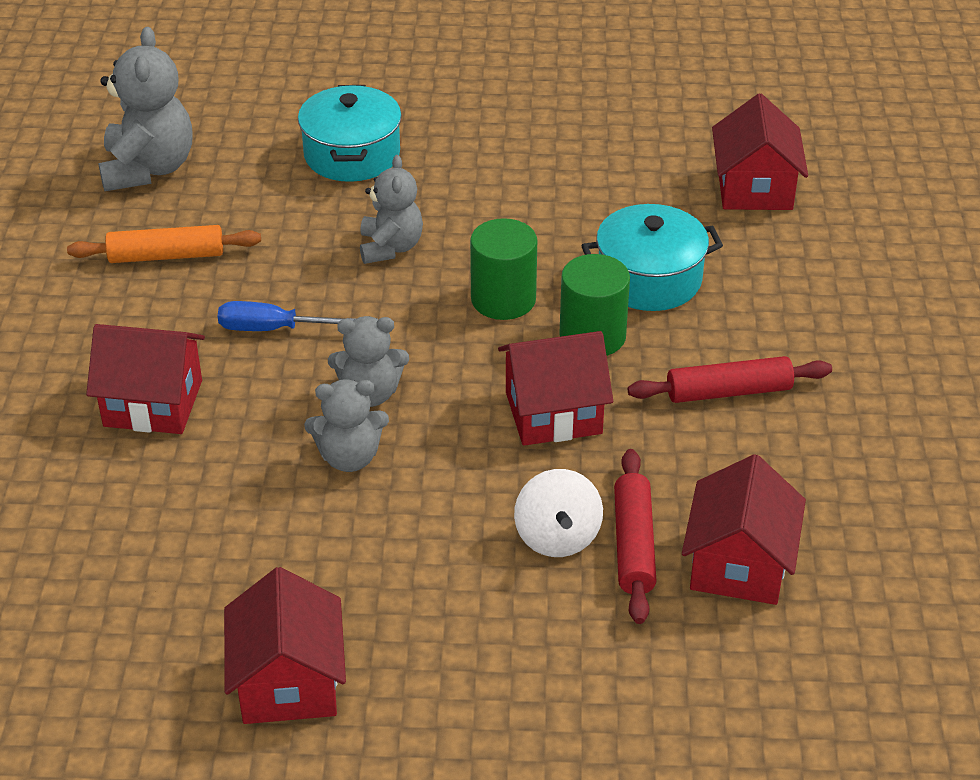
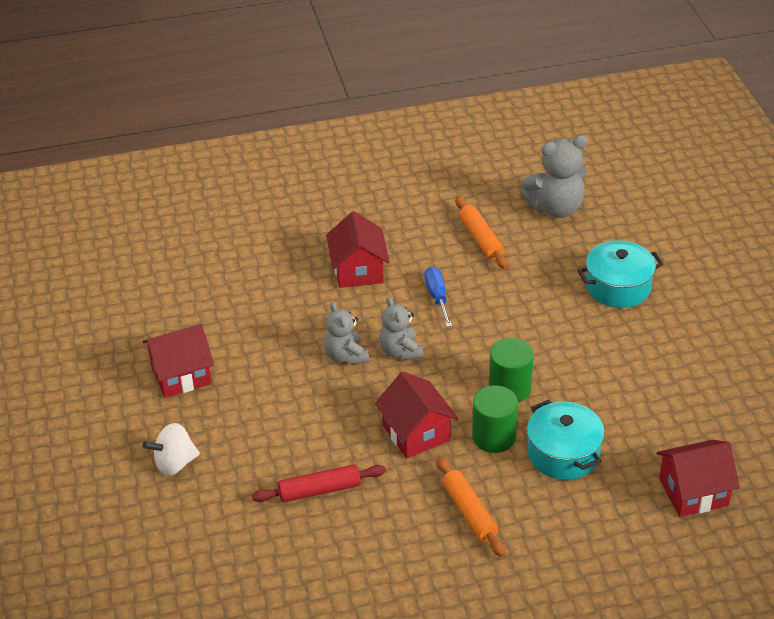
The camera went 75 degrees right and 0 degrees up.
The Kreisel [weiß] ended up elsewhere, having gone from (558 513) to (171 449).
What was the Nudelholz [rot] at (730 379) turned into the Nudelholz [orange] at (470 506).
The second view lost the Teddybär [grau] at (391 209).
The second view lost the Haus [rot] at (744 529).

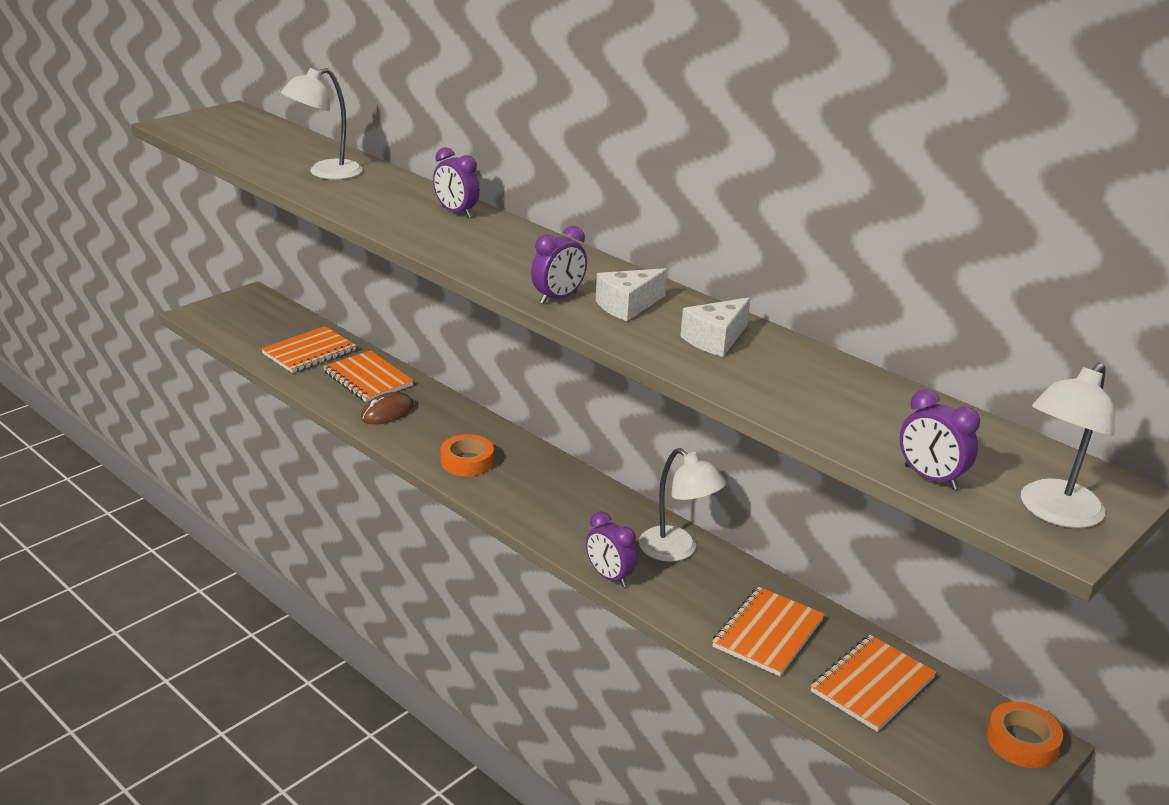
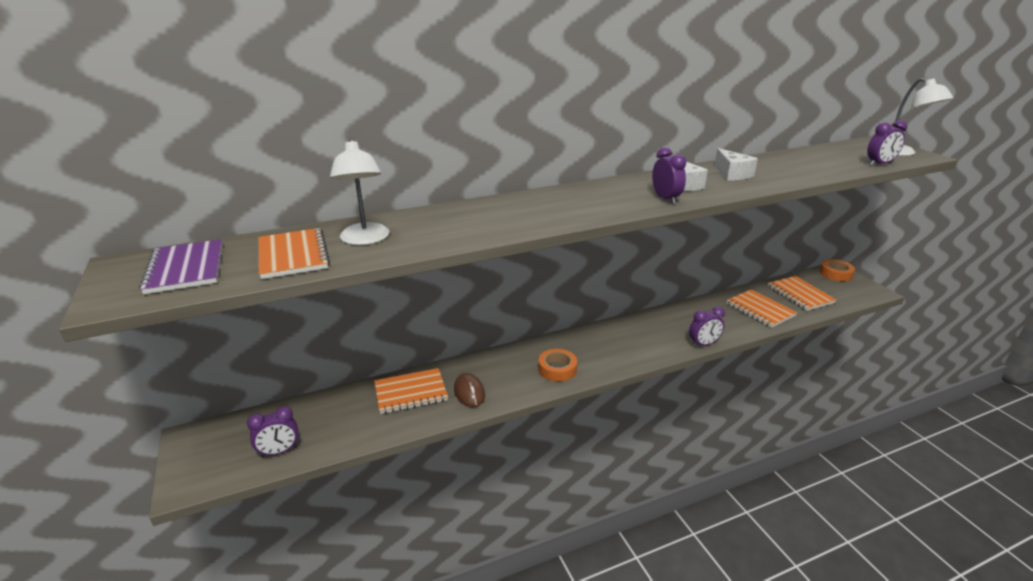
The camera went 65 degrees left and 0 degrees up.
The second view gained the Notizbuch [lila] at (181 266).
The Wecker [lila] ended up elsewhere, having gone from (456 182) to (273 431).
The Notizbuch [orange] ended up elsewhere, having gone from (308 349) to (294 253).
The second view lost the Lampe [weiß] at (683 505).

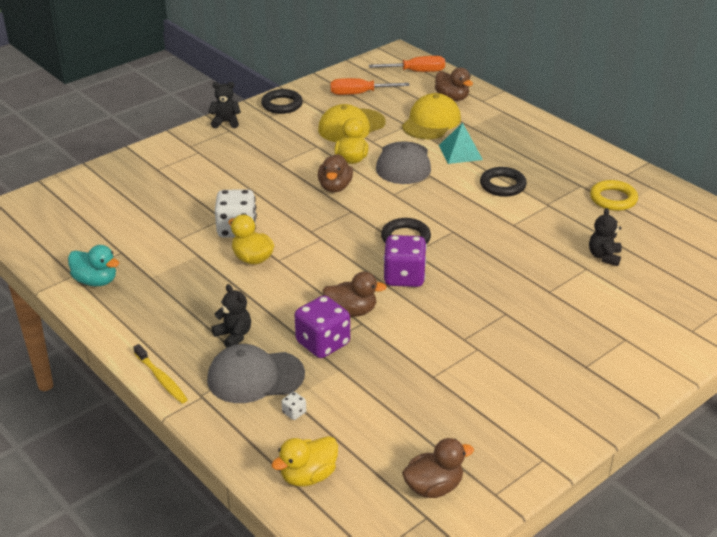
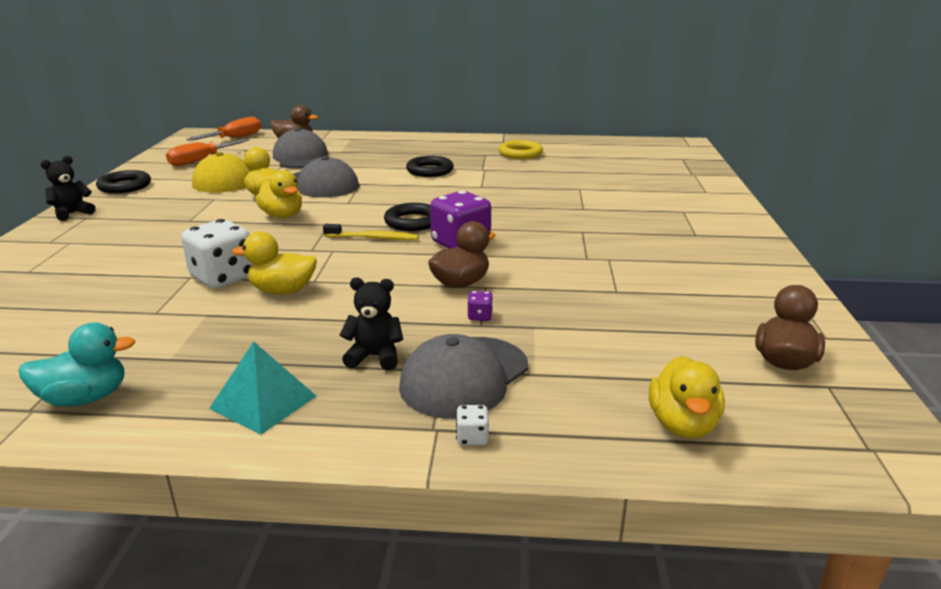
The camera went 45 degrees left and 10 degrees down.
The Pyramide [türkis] ended up elsewhere, having gone from (461 143) to (262 388).
What was the Ente [braun] at (335 173) turned into the Ente [gelb] at (279 194).
What was the Kappe [gelb] at (431 116) turned into the Kappe [grau] at (300 148).
The Zahnbürste [gelb] ended up elsewhere, having gone from (160 373) to (371 232).
The Spielwürfel [weiß] ended up elsewhere, having gone from (294 406) to (472 425).
The size of the Spielwürfel [lila] at (322 326) changed by a factor of 0.41.
The second view lost the Teddybär [schwarz] at (605 237).

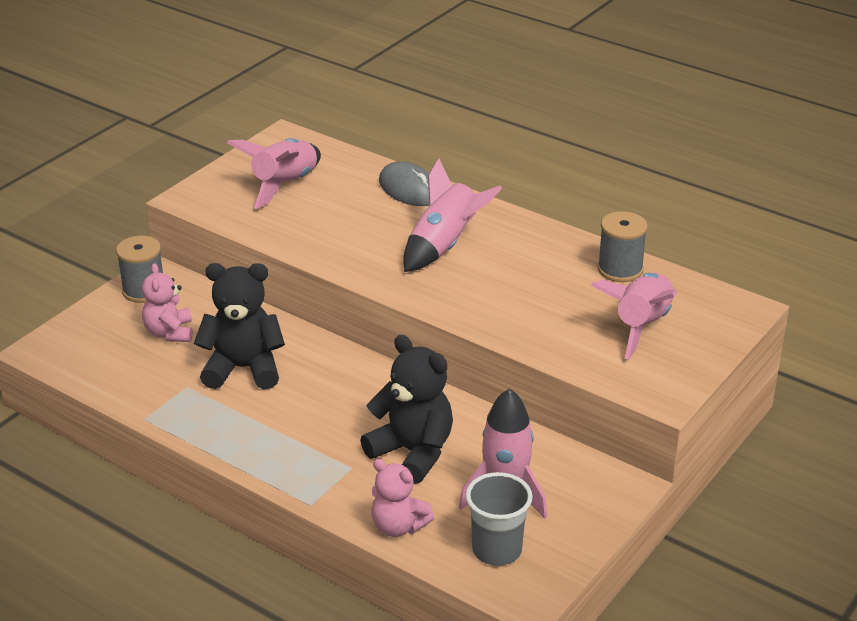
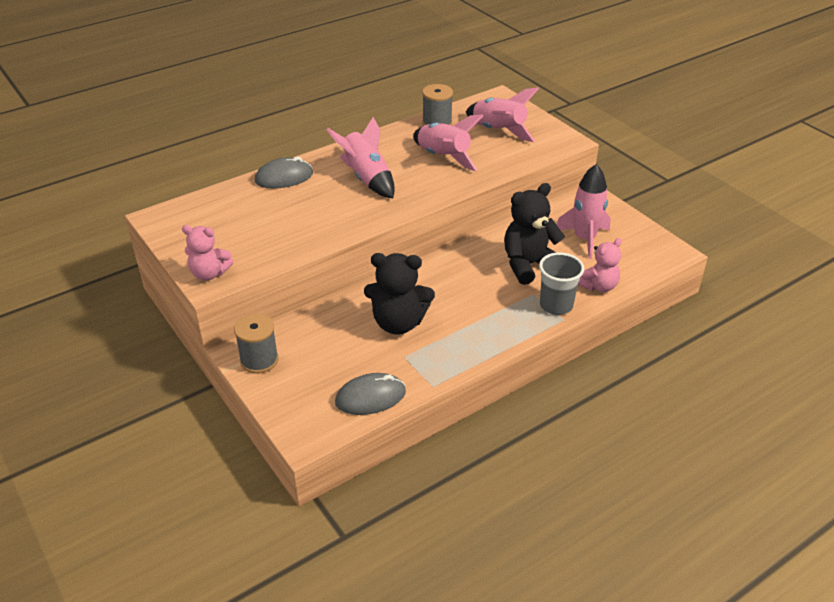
The camera went 70 degrees left and 5 degrees up.
The Teddybär [rosa] ended up elsewhere, having gone from (167 302) to (207 253).
The second view gained the Computermaus [grau] at (370 394).
The Teddybär [schwarz] at (239 326) ended up facing another way, 105 degrees counterclockwise from before.
The Rakete [rosa] ended up elsewhere, having gone from (274 173) to (448 142).
The Becher [grau] ended up elsewhere, having gone from (499 519) to (561 283).

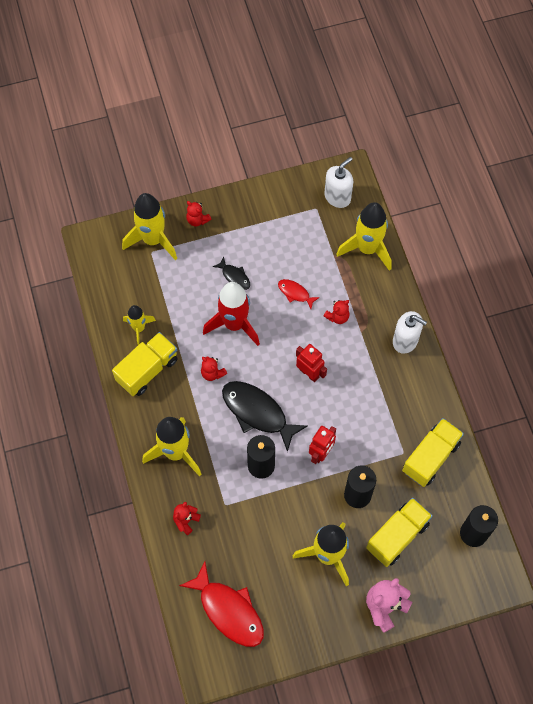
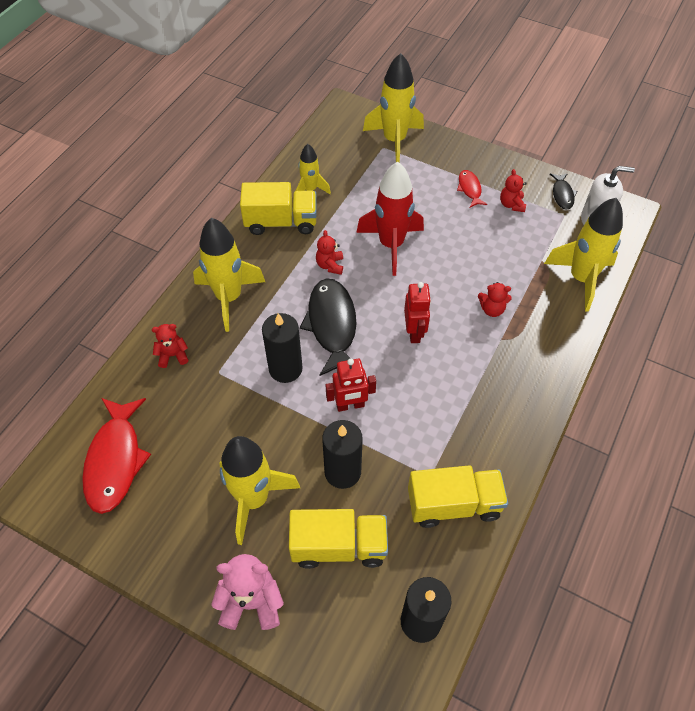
The camera went 45 degrees right and 10 degrees down.
The Fisch [rot] ended up elsewhere, having gone from (299 294) to (472 189).
The Teddybär [rot] ended up elsewhere, having gone from (199 213) to (513 190).
The Fisch [schwarz] ended up elsewhere, having gone from (231 273) to (564 191).
The second view lost the Seifenspender [weiß] at (410 332).

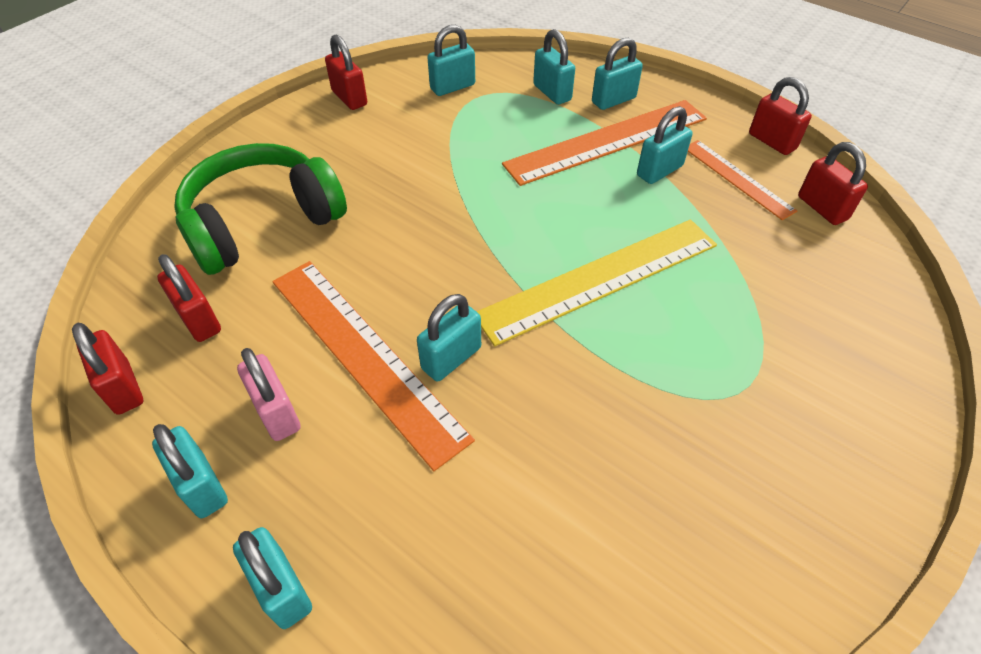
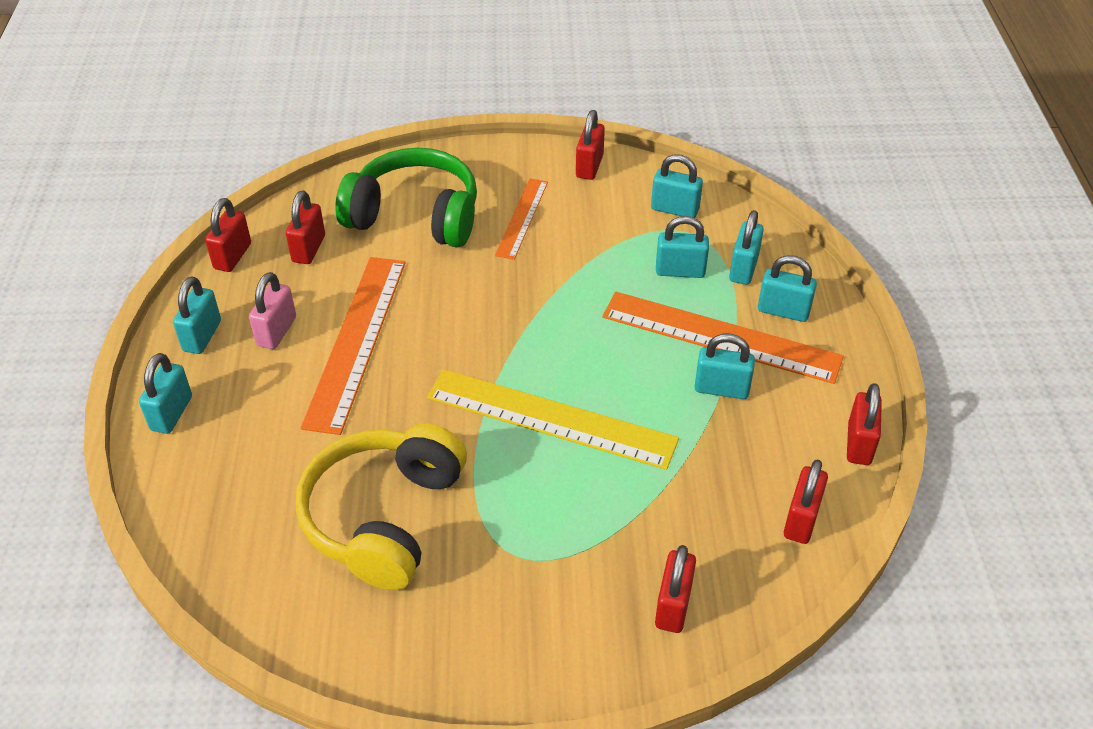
The camera went 50 degrees right and 5 degrees down.
The second view gained the Kopfhörer [gelb] at (381 506).
The Lineal [orange] ended up elsewhere, having gone from (742 180) to (521 219).
The second view gained the Vorhängeschloss [rot] at (675 589).
The Vorhängeschloss [türkis] ended up elsewhere, having gone from (449 337) to (682 247).

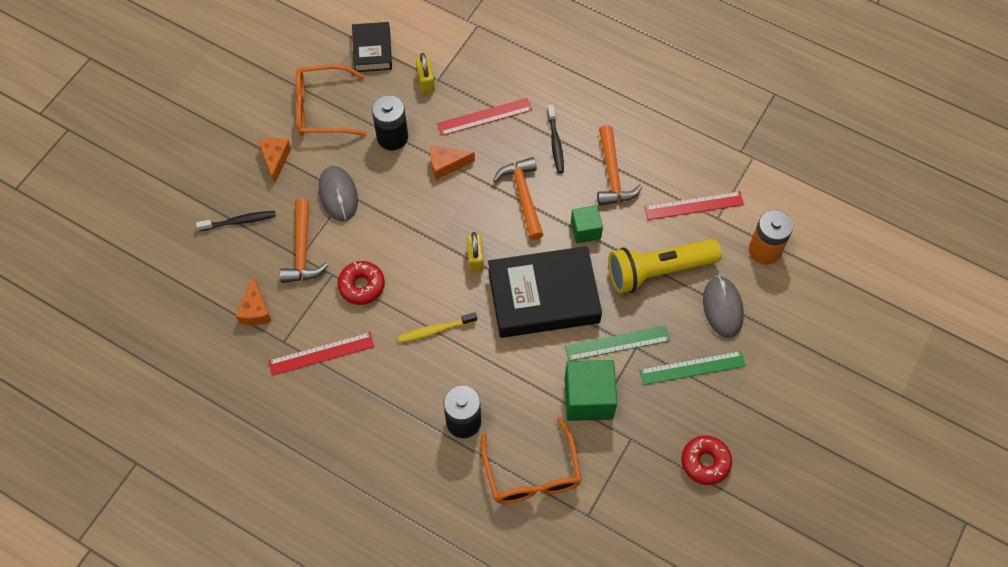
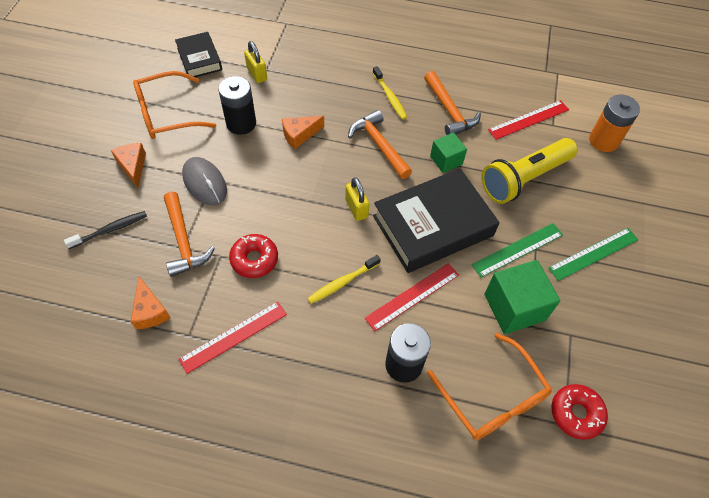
The camera went 20 degrees left and 5 degrees down.
The Lineal [rot] ended up elsewhere, having gone from (484 117) to (412 297).
What was the Zahnbürste [schwarz] at (555 139) turned into the Zahnbürste [gelb] at (390 93).
The Donut [rot] ended up elsewhere, having gone from (706 460) to (579 412).
The second view lost the Computermaus [grau] at (723 307).

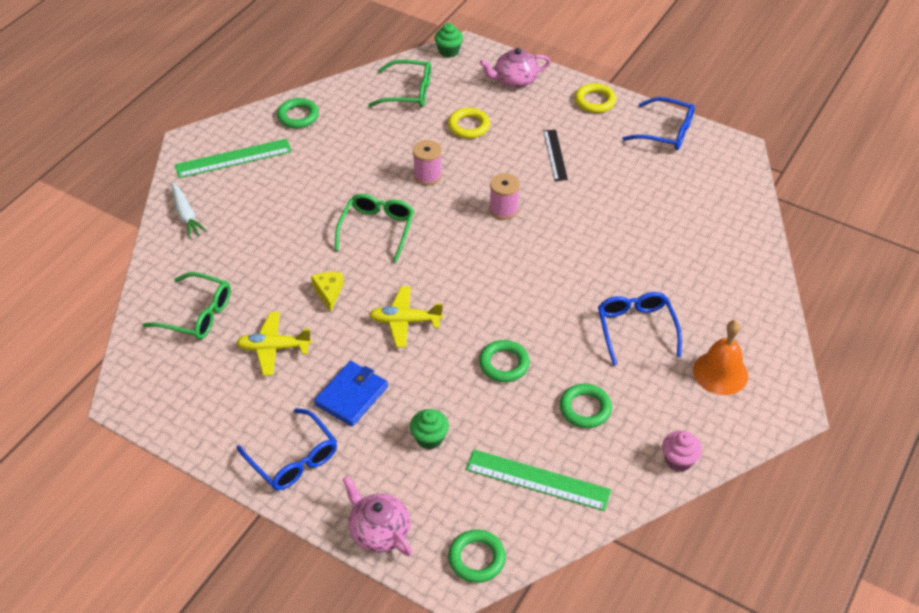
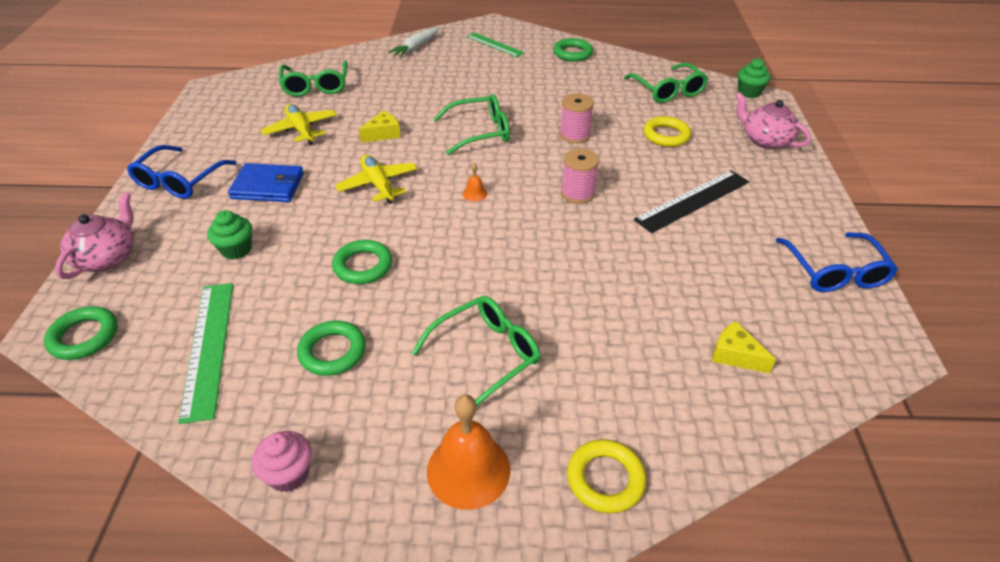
The camera went 60 degrees right and 5 degrees down.
What was the Brille [blau] at (640 329) turned into the Brille [grün] at (476 351).
The second view gained the Glocke [orange] at (475 182).
The size of the Lineal [grün] at (233 158) changed by a factor of 0.65.
The Ring [gelb] ended up elsewhere, having gone from (595 98) to (606 476).
The size of the Lineal [schwarz] at (555 155) changed by a factor of 1.54.
The second view gained the Käse [gelb] at (744 347).

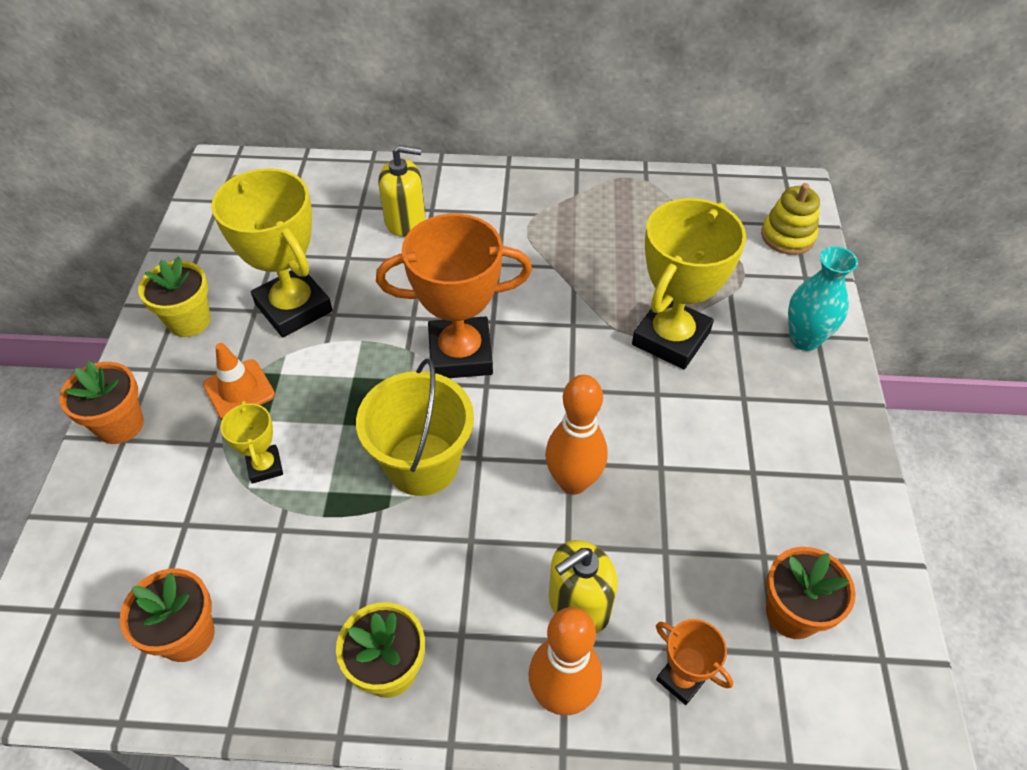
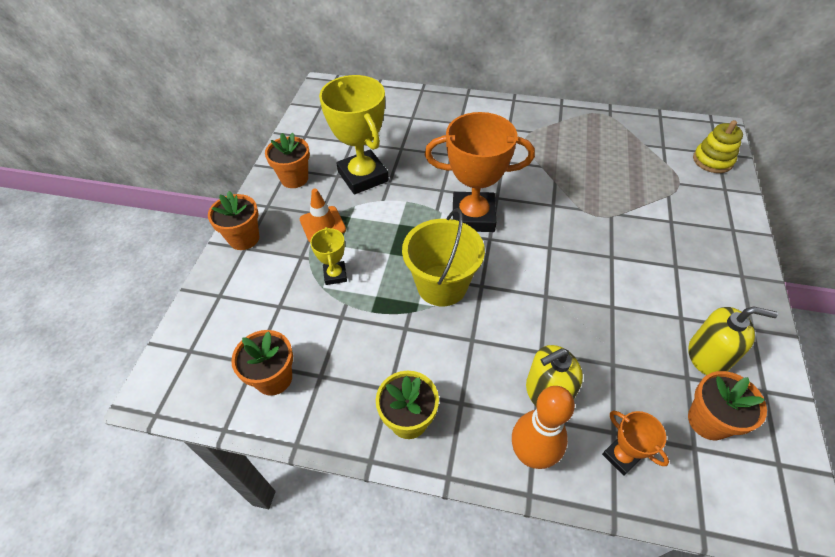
The camera went 10 degrees right and 0 degrees up.
What was the Blumentopf [gelb] at (174 296) turned into the Blumentopf [orange] at (287 160).
The Seifenspender [gelb] ended up elsewhere, having gone from (401 191) to (733 340).
The second view lost the Bowlingkegel [orange] at (576 435).
The second view lost the Pokal [gelb] at (689 283).
The second view lost the Vase [türkis] at (823 298).

